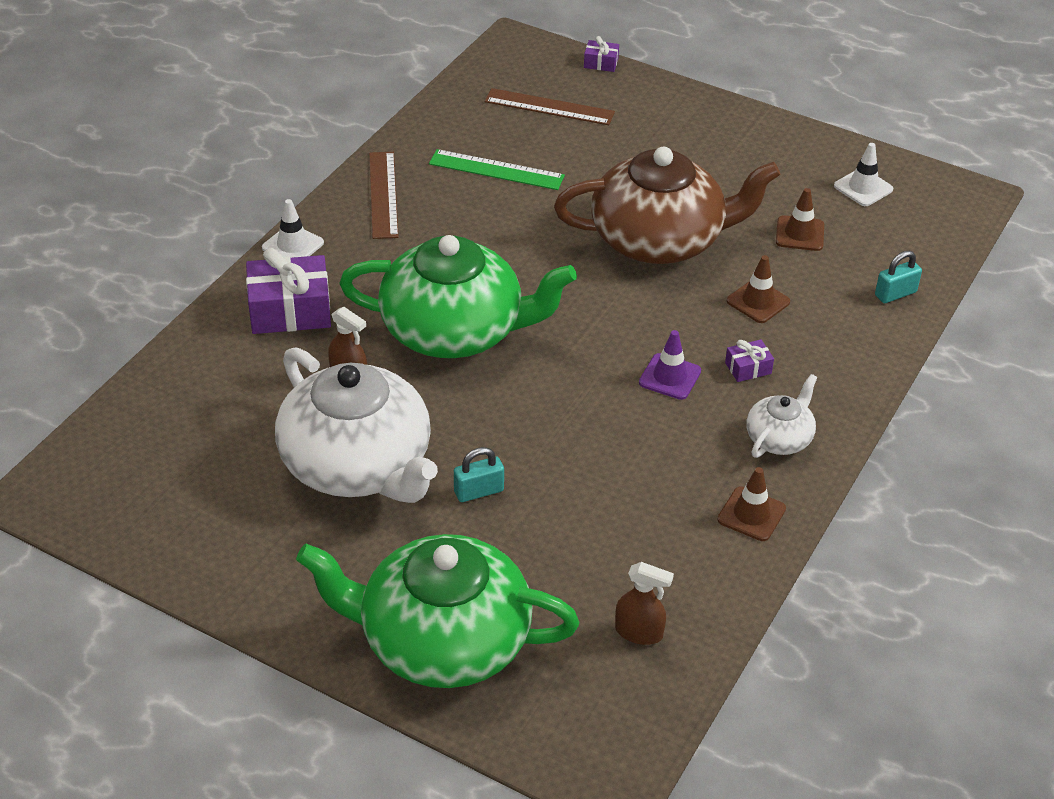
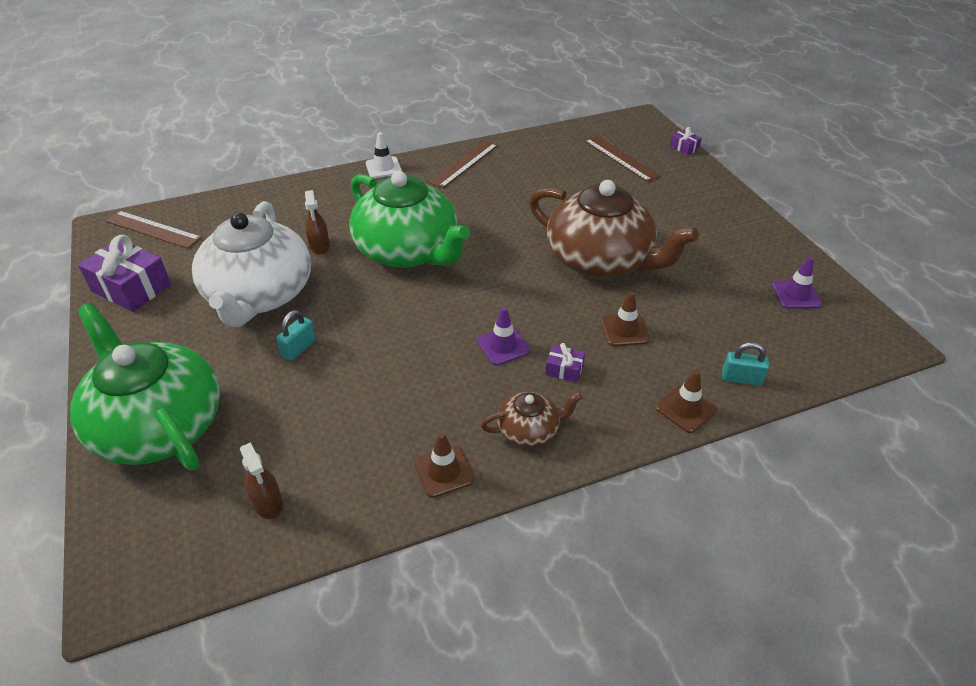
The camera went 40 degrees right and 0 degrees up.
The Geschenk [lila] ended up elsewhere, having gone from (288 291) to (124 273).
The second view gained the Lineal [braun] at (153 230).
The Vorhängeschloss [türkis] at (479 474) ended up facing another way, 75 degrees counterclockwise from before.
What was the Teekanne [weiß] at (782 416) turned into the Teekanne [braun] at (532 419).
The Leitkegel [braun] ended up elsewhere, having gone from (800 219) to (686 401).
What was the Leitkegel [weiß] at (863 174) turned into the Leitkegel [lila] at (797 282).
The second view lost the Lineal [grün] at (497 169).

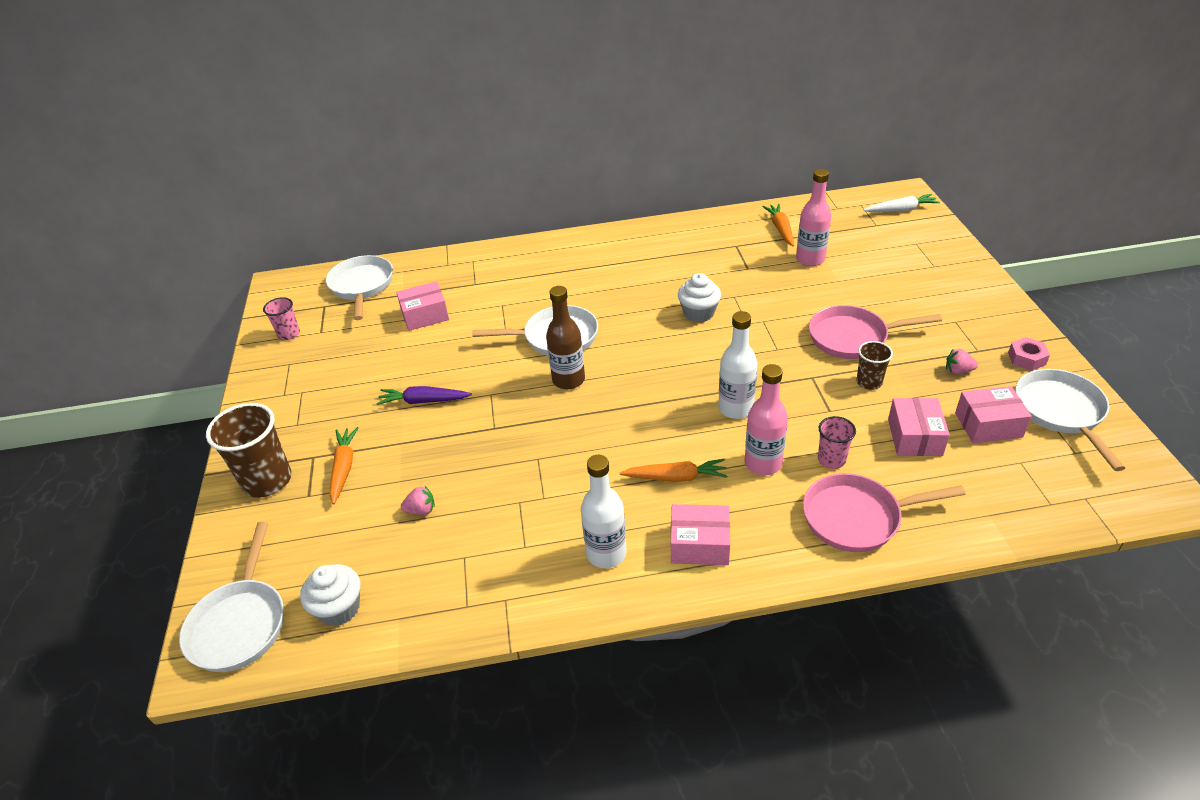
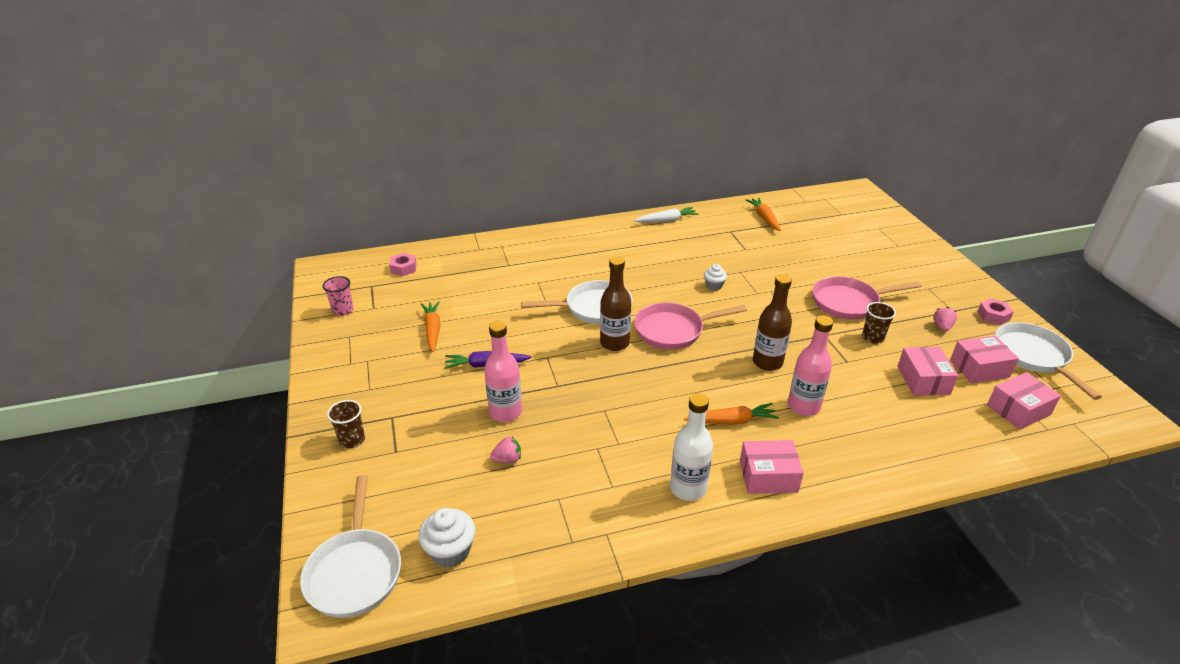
The camera went 10 degrees left and 5 degrees down.
The size of the Becher [braun] at (249 450) changed by a factor of 0.54.
Where the Pfanne [weiß] stood at (359 287), the Sechskantmutter [rosa] came to stand at (403 264).
The Karotte [orange] ended up elsewhere, having gone from (344 465) to (431 326).
The Flasche [rosa] ended up elsewhere, having gone from (813 217) to (503 371).
The Karotte [weiß] ended up elsewhere, having gone from (902 203) to (666 214).
The Pfanne [rosa] ended up elsewhere, having gone from (884 512) to (690 326).
The size of the Muffin [weiß] at (699 297) changed by a factor of 0.62.
What was the Flasche [weiß] at (737 365) turned into the Flasche [braun] at (772 322).
The Erdbeere [rosa] at (962 361) ended up facing another way, 105 degrees clockwise from before.
The Schachtel [rosa] ended up elsewhere, having gone from (422 306) to (1024 401).
The second view lost the Becher [rosa] at (837 442).

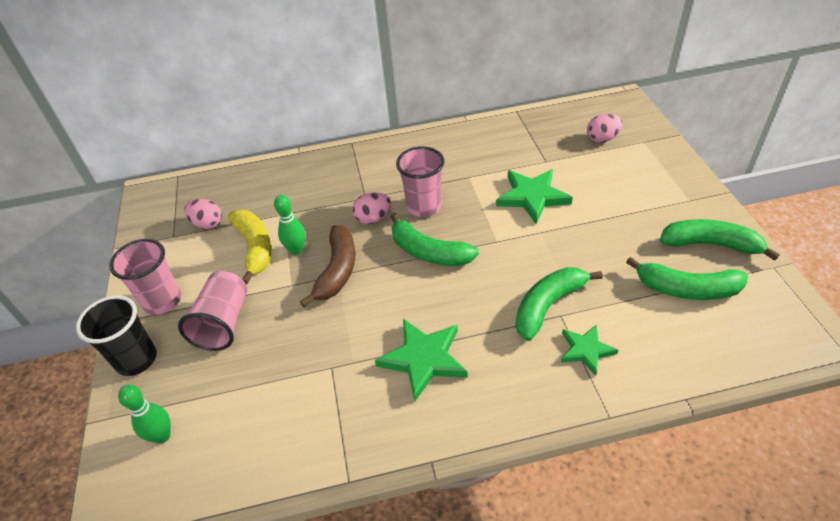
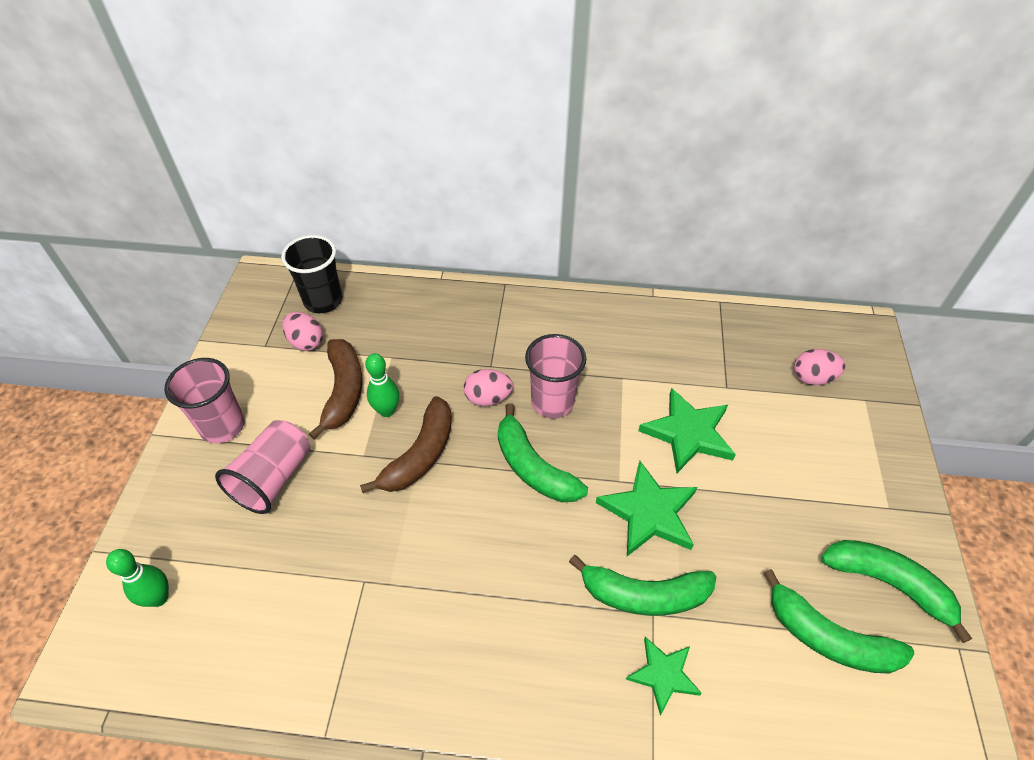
The camera went 15 degrees right and 5 degrees up.
The Becher [schwarz] ended up elsewhere, having gone from (116 335) to (311 274).
What was the Banane [gelb] at (249 247) turned into the Banane [braun] at (335 389).
The Banane [grün] at (559 304) ended up facing another way, 150 degrees counterclockwise from before.
The Stern [grün] ended up elsewhere, having gone from (421 360) to (646 508).

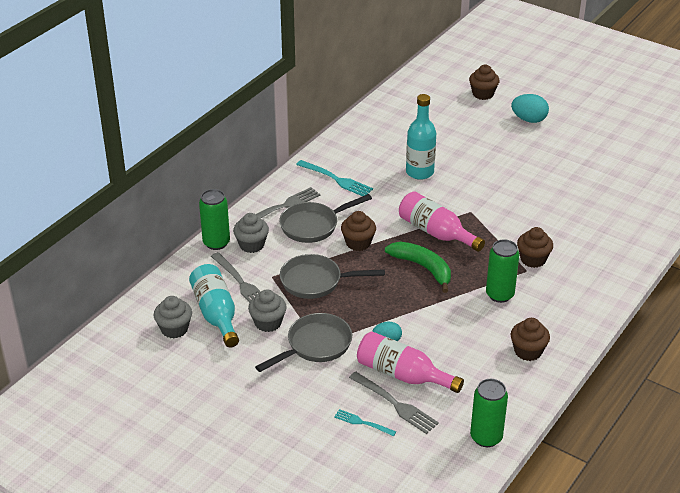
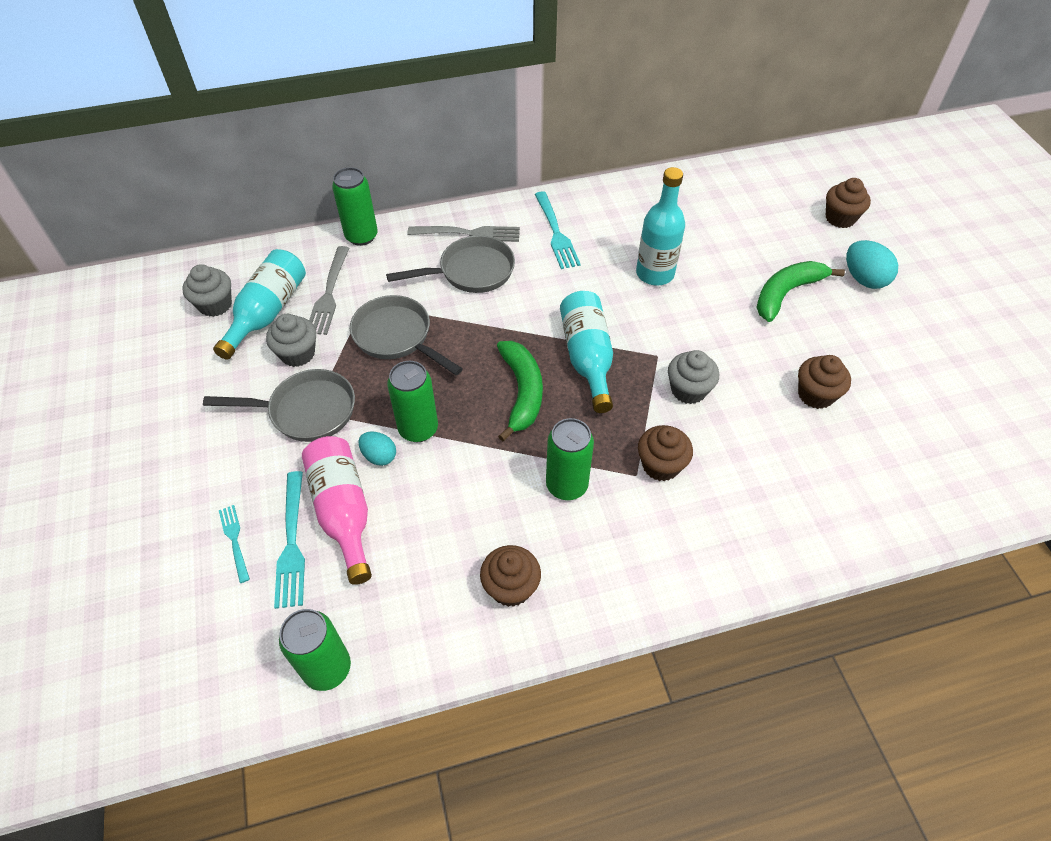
The camera went 40 degrees right and 15 degrees up.
What was the Gabel [grau] at (394 403) turned into the Gabel [türkis] at (289 540).
The Pfanne [grau] at (325 218) ended up facing another way, 150 degrees clockwise from before.
The second view gained the Dose [grün] at (412 401).
What was the Flasche [rosa] at (442 221) turned into the Flasche [türkis] at (586 352).
The Muffin [grau] ended up elsewhere, having gone from (251 233) to (693 377).
The second view gained the Banane [grün] at (800 291).
The Muffin [braun] ended up elsewhere, having gone from (358 231) to (824 382).

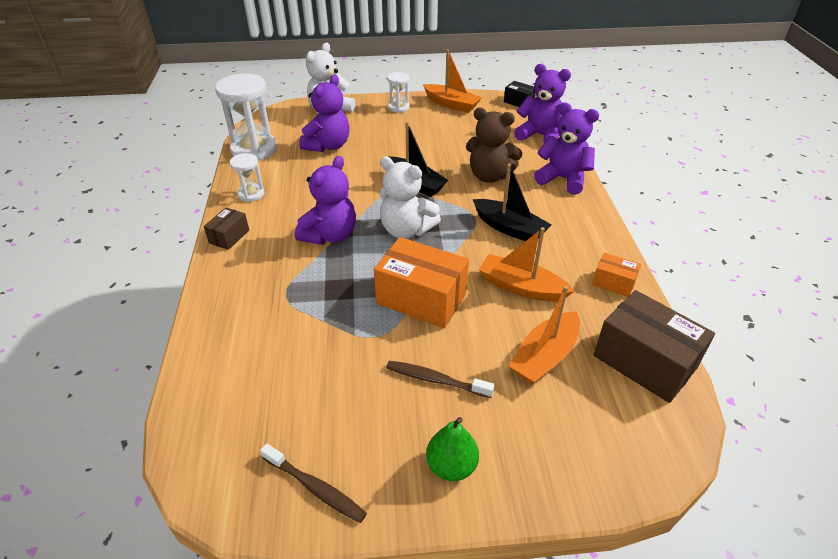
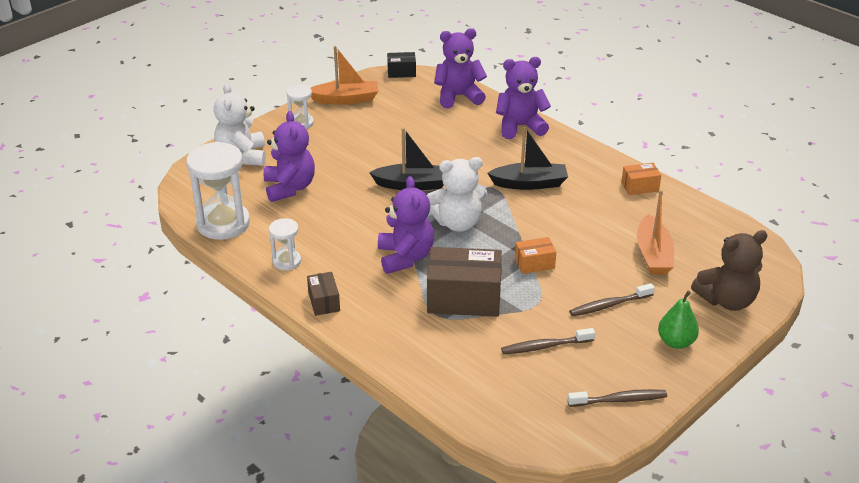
The camera went 40 degrees left and 5 degrees down.
The Schachtel [braun] ended up elsewhere, having gone from (654 346) to (464 282).
The second view gained the Zahnbürste [braun] at (548 341).
The size of the Schachtel [orange] at (421 282) changed by a factor of 0.51.
The Teddybär [braun] ended up elsewhere, having gone from (494 145) to (729 270).
The second view lost the Boot [orange] at (526 264).

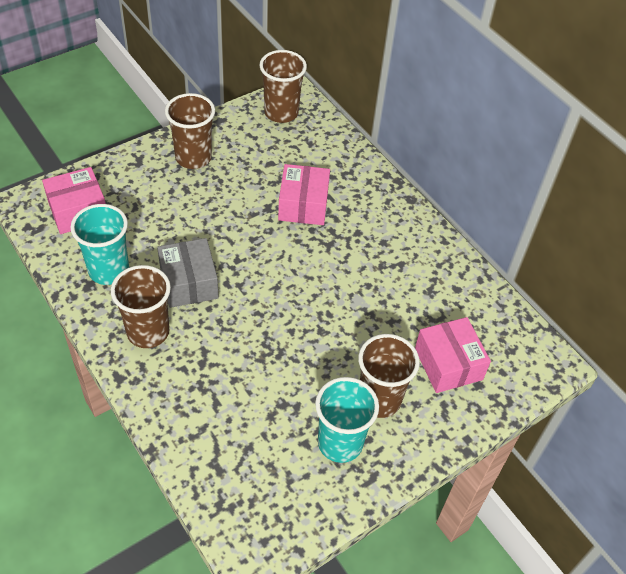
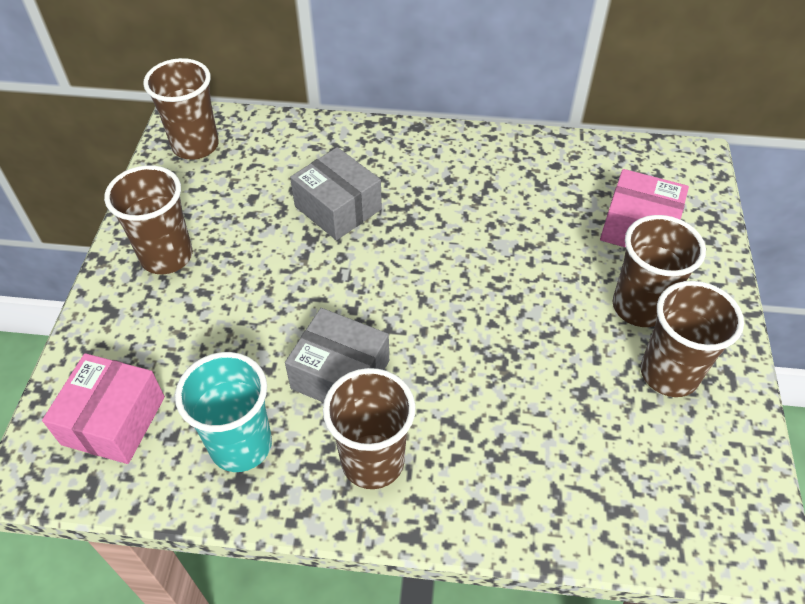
The camera went 45 degrees left and 0 degrees up.
What was the Schachtel [rosa] at (304 194) turned into the Schachtel [grau] at (336 193).
What was the Becher [türkis] at (347 420) turned into the Becher [braun] at (692 339).

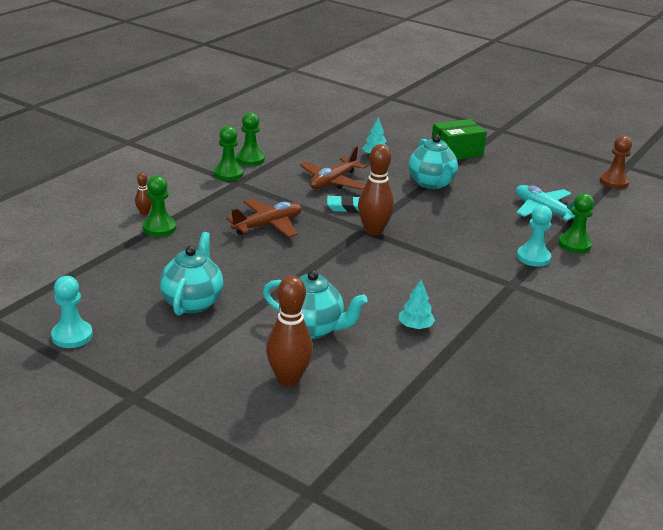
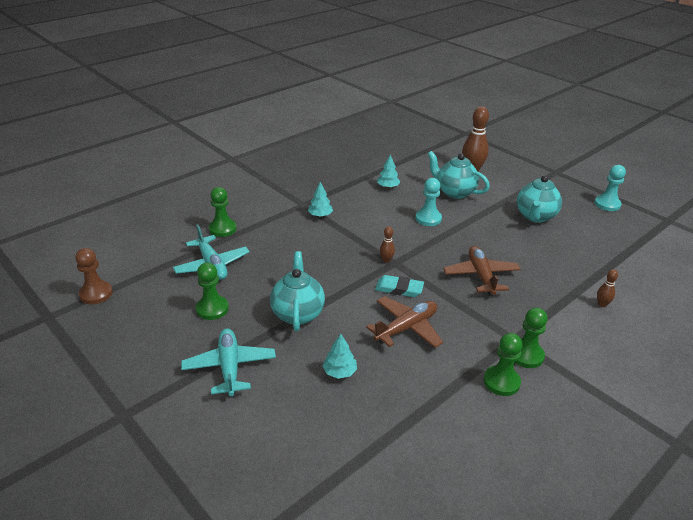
The camera went 165 degrees left and 5 degrees up.
Where the Schachtel [grün] stood at (459 139), the Flugzeug [türkis] came to stand at (228 362).
The Bauer [grün] ended up elsewhere, having gone from (159 206) to (212 291).
The second view gained the Baum [türkis] at (320 199).
The size of the Bowlingkegel [braun] at (376 190) changed by a factor of 0.48.
The Bauer [türkis] ended up elsewhere, having gone from (534 236) to (429 202).
The Flugzeug [braun] at (264 218) ended up facing another way, 105 degrees clockwise from before.

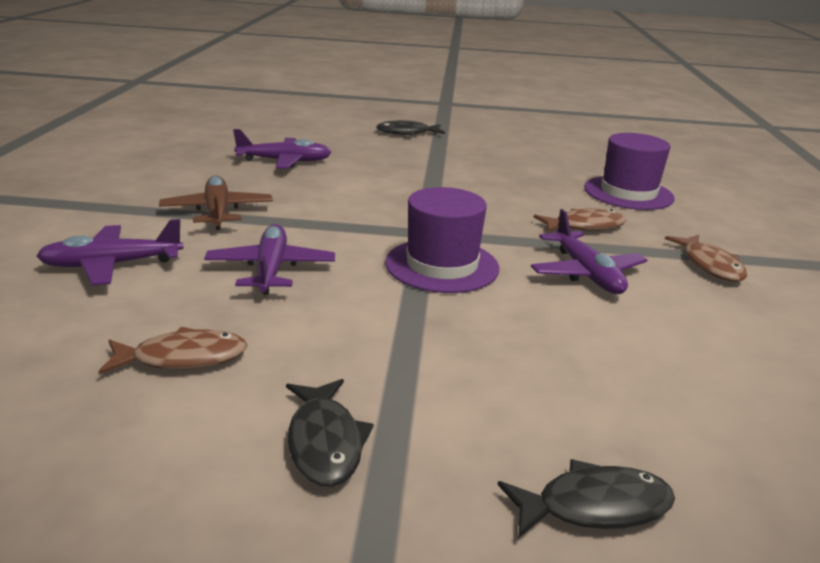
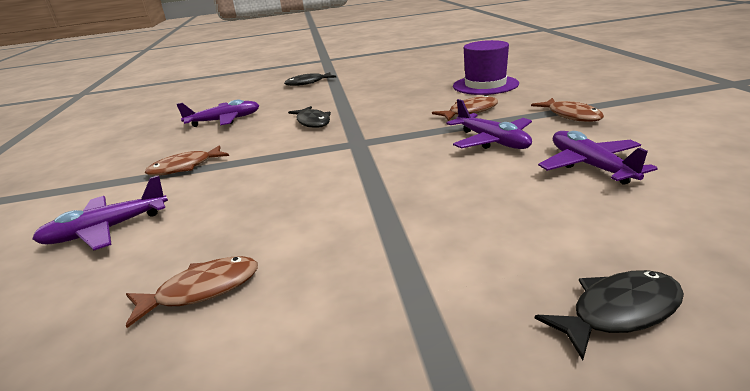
The camera went 10 degrees left and 0 degrees up.
Where the Flugzeug [braun] stood at (216 202), the Fisch [braun] came to stand at (187 160).
The Fisch [schwarz] ended up elsewhere, having gone from (330 433) to (309 117).
The Flugzeug [lila] ended up elsewhere, having gone from (269 259) to (598 158).
The second view lost the Hut [lila] at (442 240).

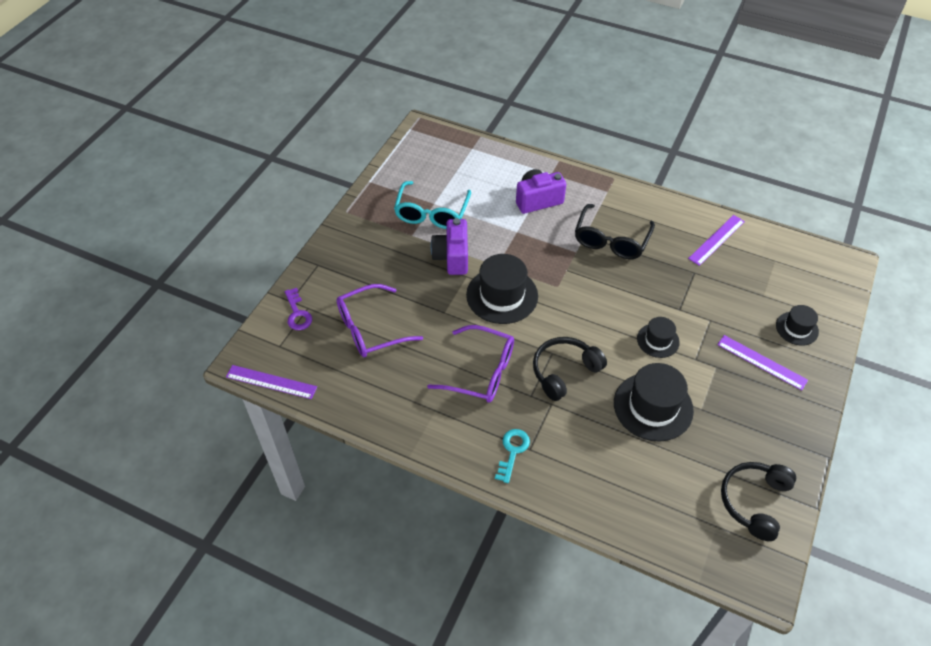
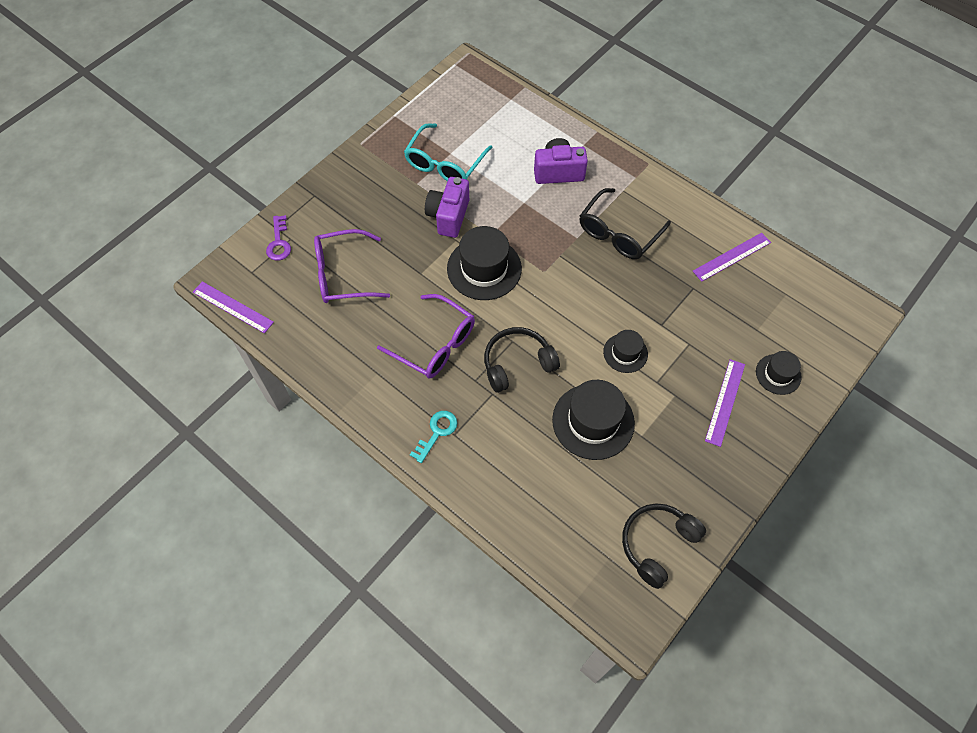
The camera went 15 degrees right and 10 degrees up.
The Lineal [lila] at (762 363) ended up facing another way, 60 degrees clockwise from before.

